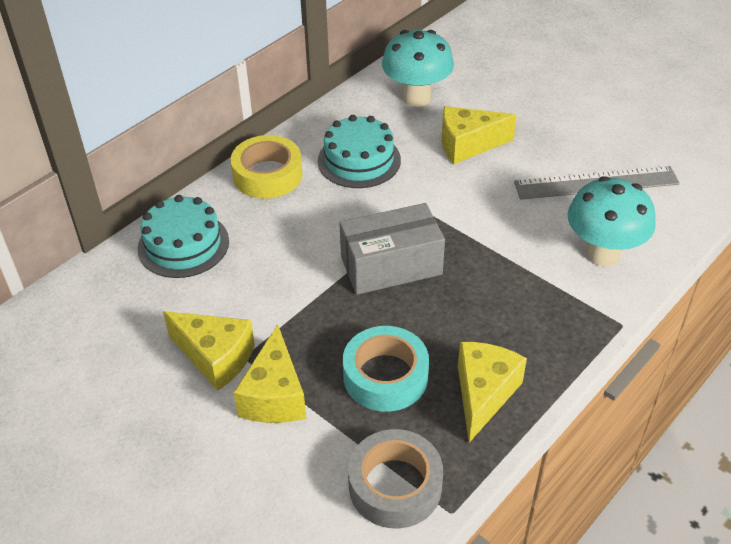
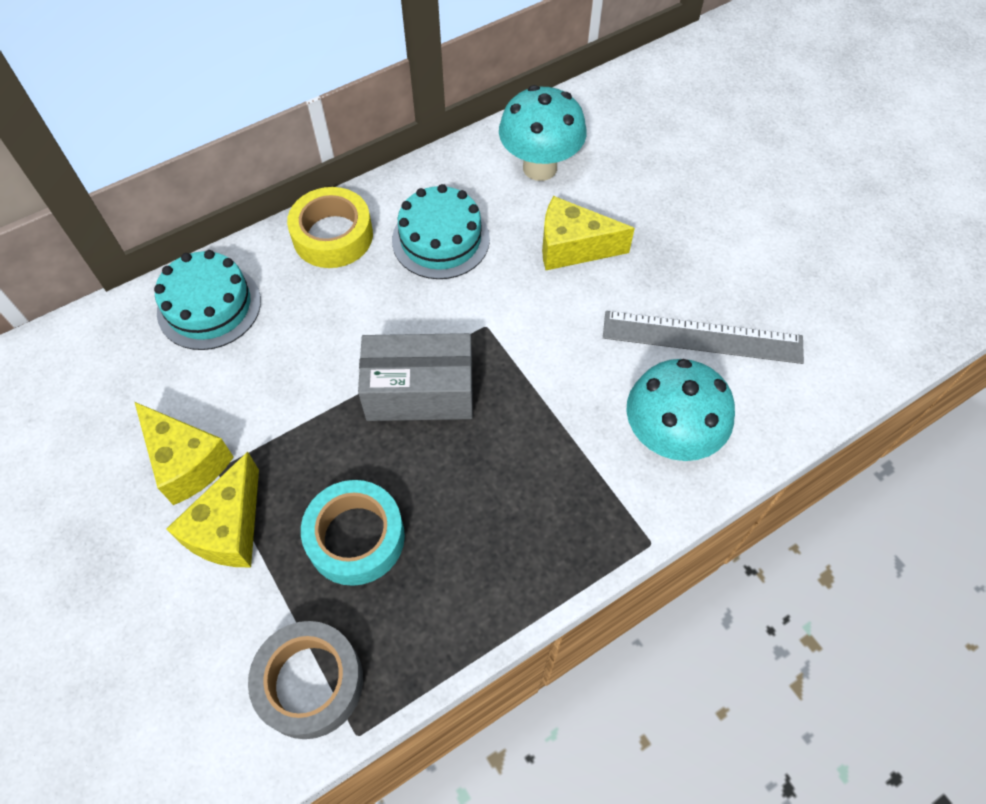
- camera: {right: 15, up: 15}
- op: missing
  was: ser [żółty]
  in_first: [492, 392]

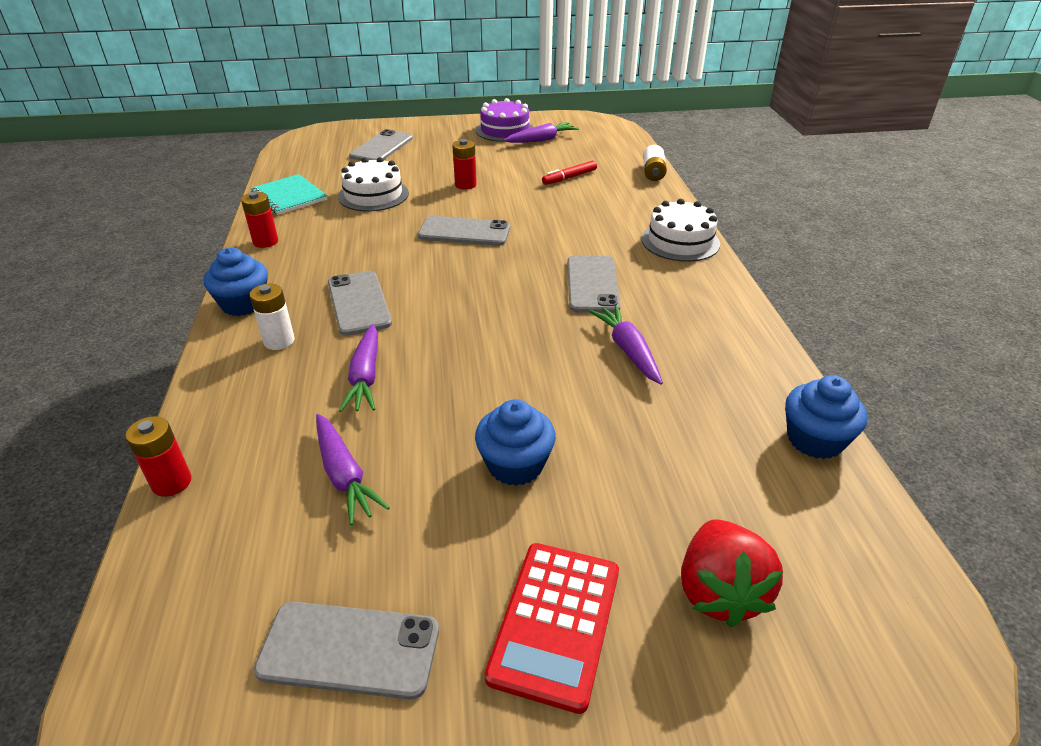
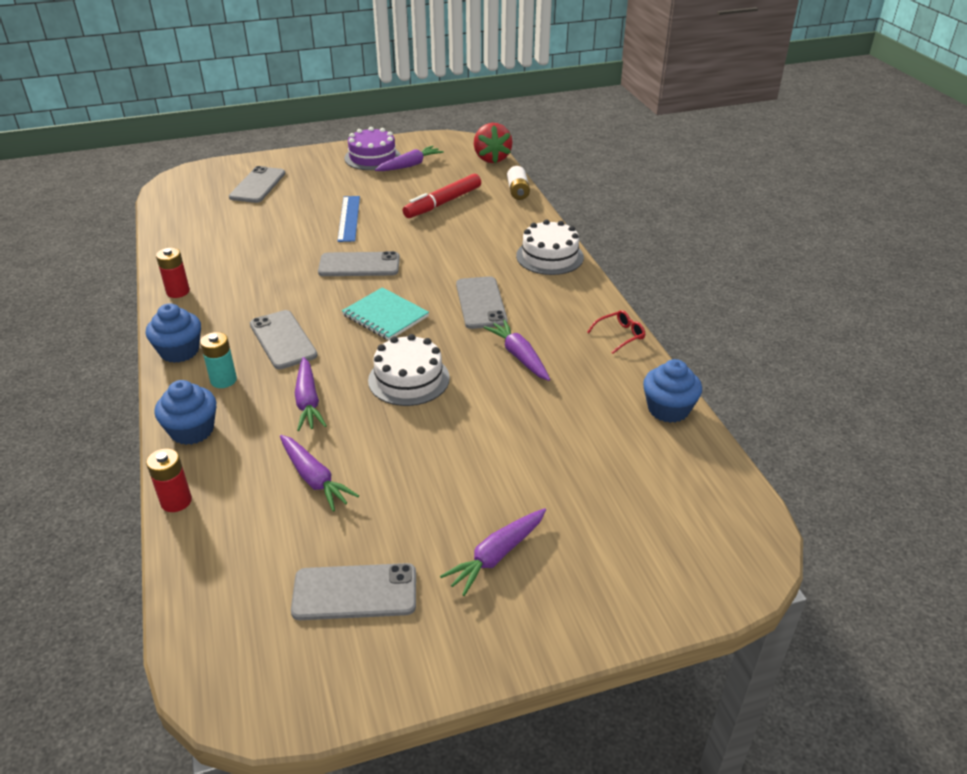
- camera: {right: -10, up: 0}
- op: exchanged
  was: bateria [czerwony]
  now: linijka [niebieski]
  in_first: [464, 164]
  in_second: [348, 219]
- op: relocated
  was: tort [biały]
  in_first: [373, 184]
  in_second: [409, 370]
- op: size
  was: flamaster [czerwony]
  in_first: [569, 172]
  in_second: [442, 196]
  ratio: 1.64
- op: relocated
  was: zeszyt [turkusowy]
  in_first: [288, 194]
  in_second: [385, 313]
- op: colour
  was: bateria [biały]
  now: bateria [turkusowy]
  in_first: [271, 317]
  in_second: [218, 360]
- op: relocated
  was: muffinka [niebieski]
  in_first: [515, 442]
  in_second: [185, 412]
- op: relocated
  was: truskawka [czerwony]
  in_first: [732, 573]
  in_second: [493, 143]
- op: exchanged
  was: kalkulator [czerwony]
  now: marchewka [fioletowy]
  in_first: [552, 628]
  in_second: [493, 552]
- op: appeared
  now: okulary [czerwony]
  in_second: [616, 332]

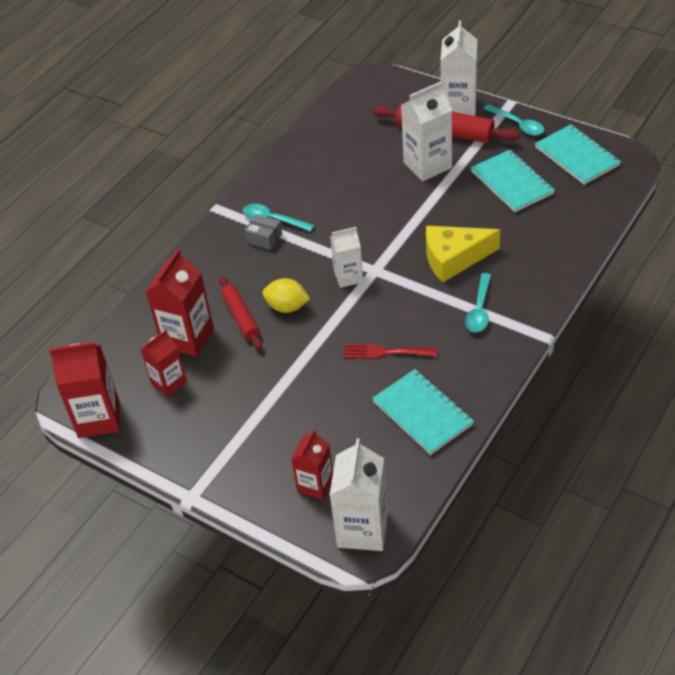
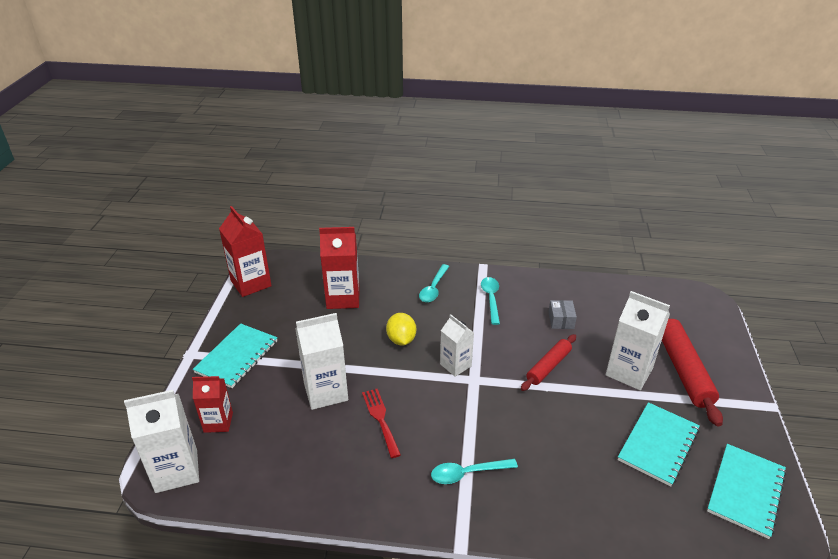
- camera: {right: 60, up: -10}
- op: relocated
  was: karton mleka [biały]
  in_first: [459, 68]
  in_second: [321, 361]
- op: relocated
  was: łyżka [turkusowy]
  in_first: [513, 120]
  in_second: [434, 283]
- op: relocated
  was: pudełko [szary]
  in_first: [263, 232]
  in_second: [562, 314]
- op: missing
  was: ser [żółty]
  in_first: [463, 254]
- op: relocated
  was: wałek do ciasta [czerwony]
  in_first: [240, 312]
  in_second: [548, 362]
- op: missing
  was: karton mleka [czerwony]
  in_first: [164, 363]
- op: relocated
  was: zeszyt [turkusowy]
  in_first: [423, 412]
  in_second: [235, 355]

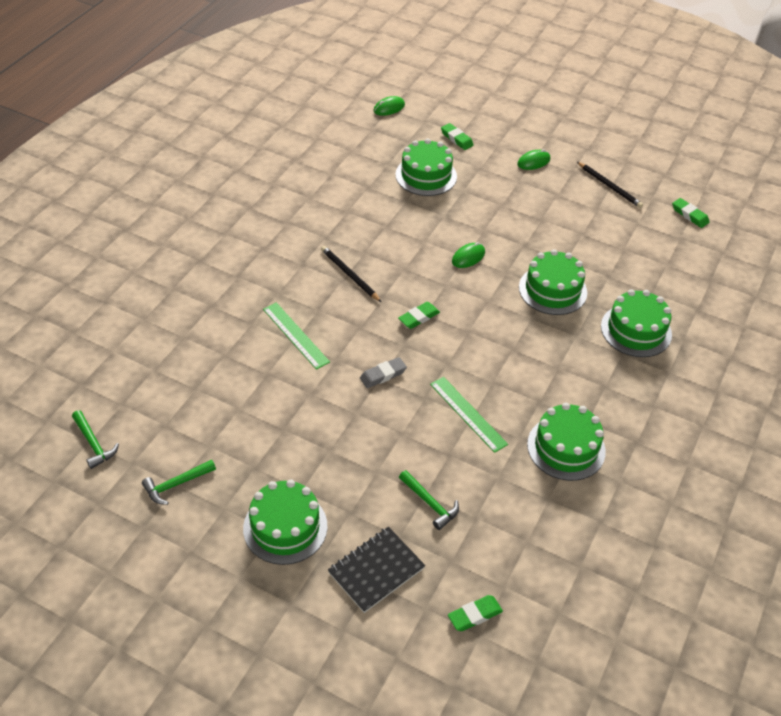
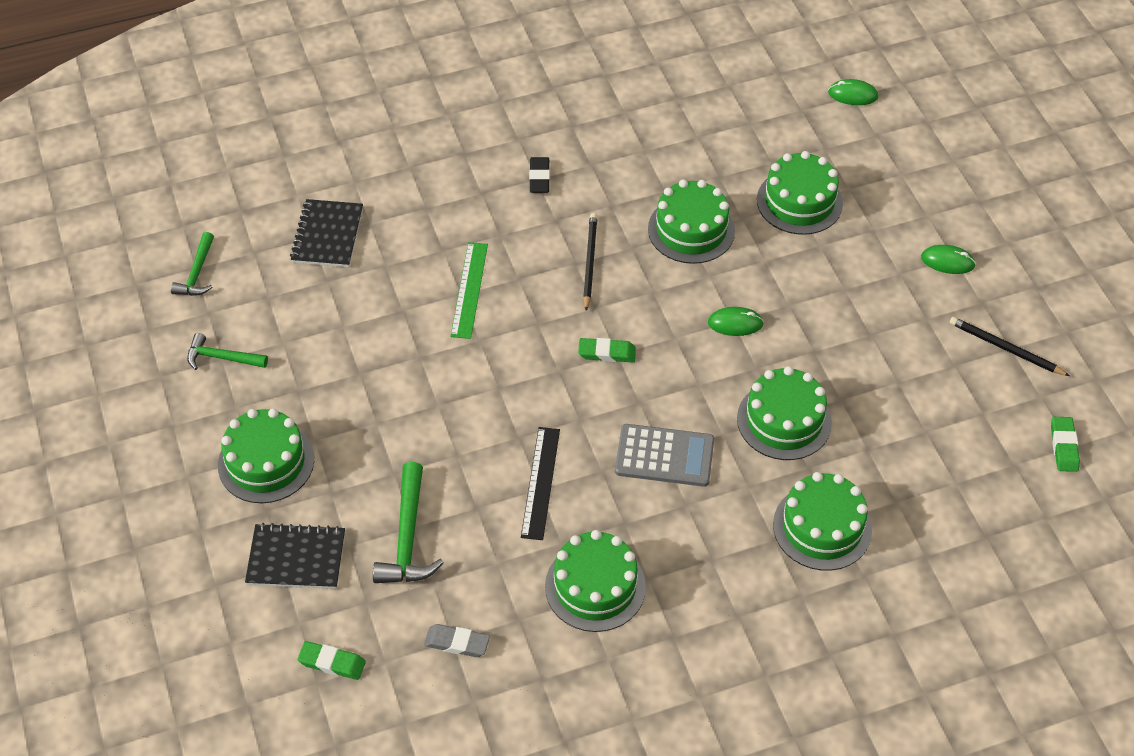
- camera: {right: 45, up: 5}
- op: missing
  was: gumka do mazania [zielony]
  in_first: [457, 136]
- op: spun
  was: ołówek [czarny]
  in_first: [610, 185]
  in_second: [1009, 346]
  clockwise: 120
- op: relocated
  was: gumka do mazania [szary]
  in_first: [383, 372]
  in_second: [457, 640]
- op: colour
  was: linijka [zielony]
  now: linijka [czarny]
  in_first: [469, 415]
  in_second: [540, 483]
- op: size
  was: młotek [zielony]
  in_first: [429, 500]
  in_second: [408, 522]
  ratio: 1.55
- op: appeared
  now: gumka do mazania [czarny]
  in_second: [539, 175]
- op: appeared
  now: tort [zielony]
  in_second: [691, 221]
- op: appeared
  now: zeszyt [czarny]
  in_second: [326, 233]
- op: appeared
  now: kalkulator [szary]
  in_second: [664, 455]

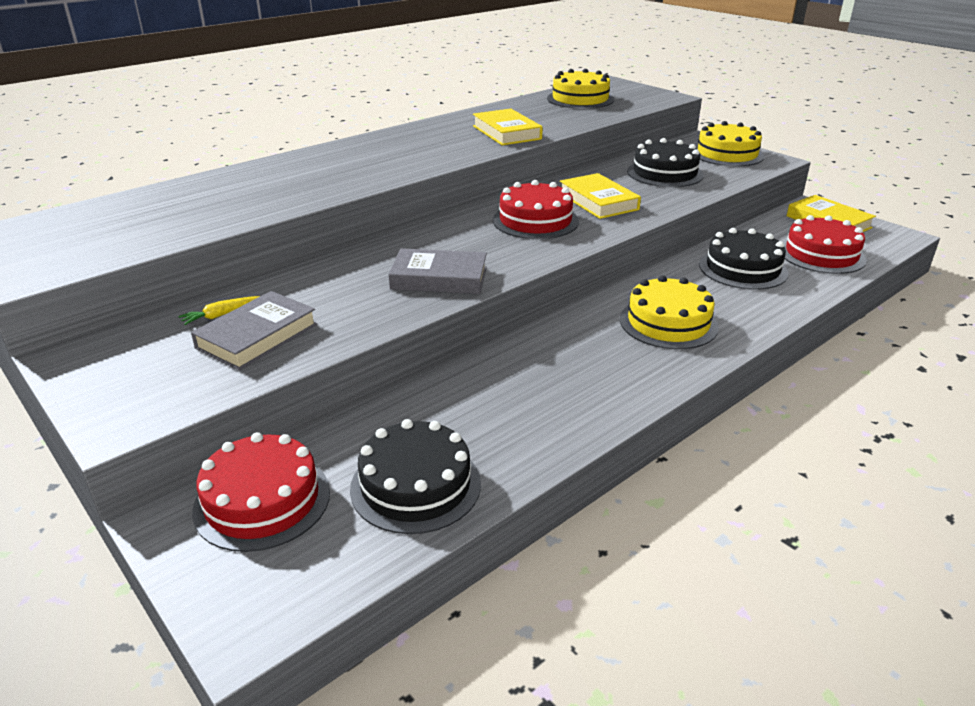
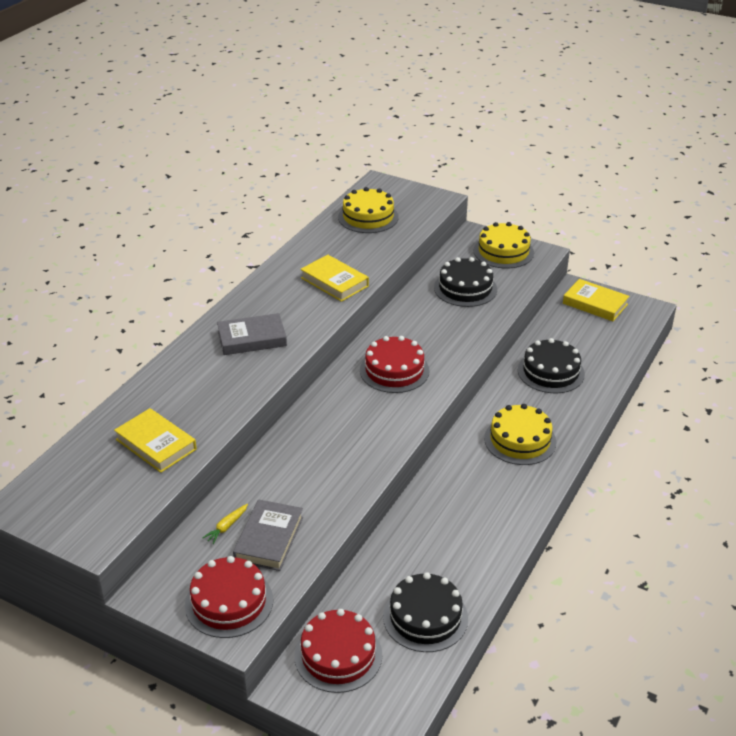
- camera: {right: -20, up: 5}
- op: relocated
  was: książka [żółty]
  in_first: [600, 196]
  in_second: [155, 440]
- op: relocated
  was: tort [czerwony]
  in_first: [825, 244]
  in_second: [229, 597]
- op: relocated
  was: książka [szary]
  in_first: [438, 271]
  in_second: [252, 334]

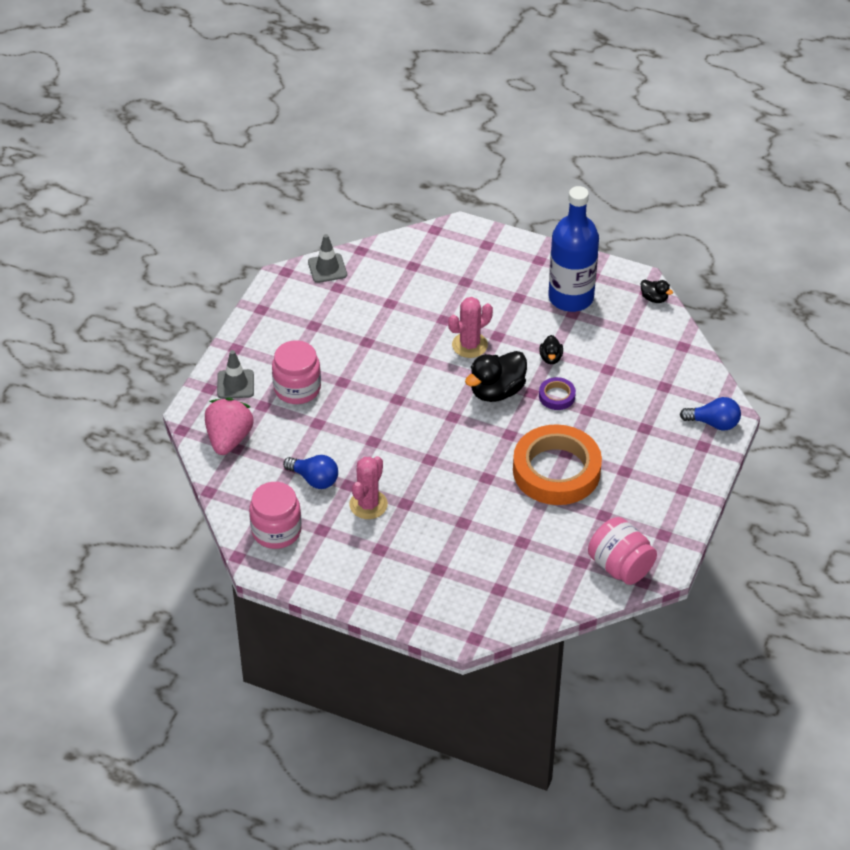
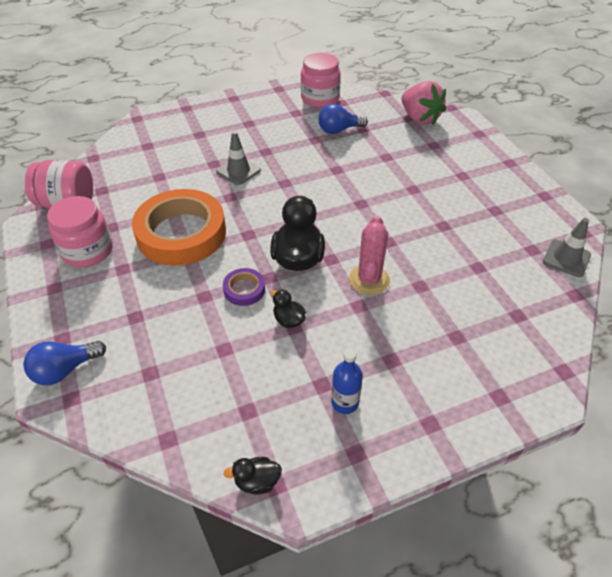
- camera: {right: 135, up: 0}
- op: size
  was: butelka [niebieski]
  in_first: [573, 249]
  in_second: [347, 381]
  ratio: 0.44
- op: relocated
  was: słoik [różowy]
  in_first: [296, 372]
  in_second: [80, 231]
- op: relocated
  was: pachołek [szary]
  in_first: [235, 374]
  in_second: [238, 158]
- op: missing
  was: kaktus [różowy]
  in_first: [368, 487]

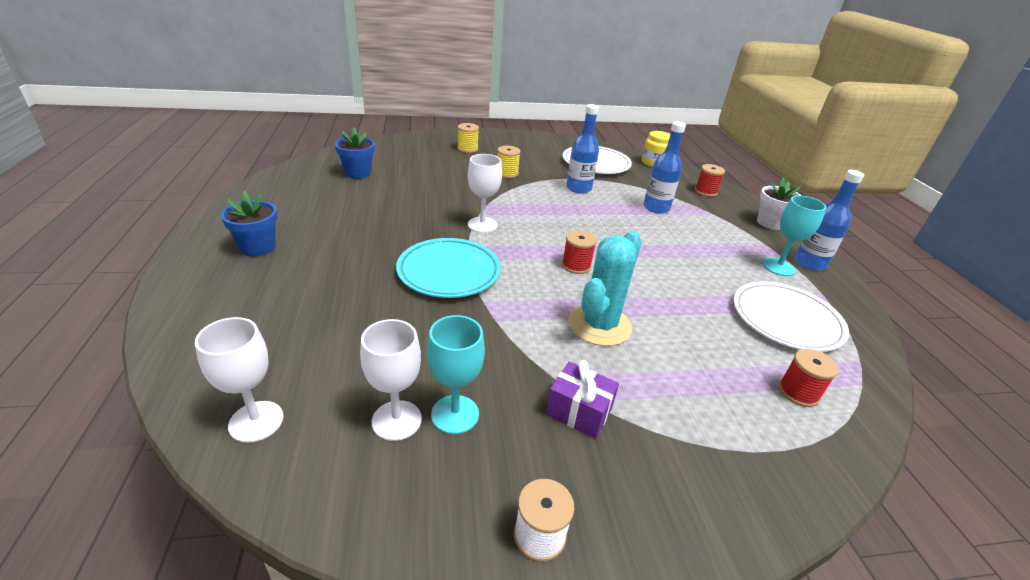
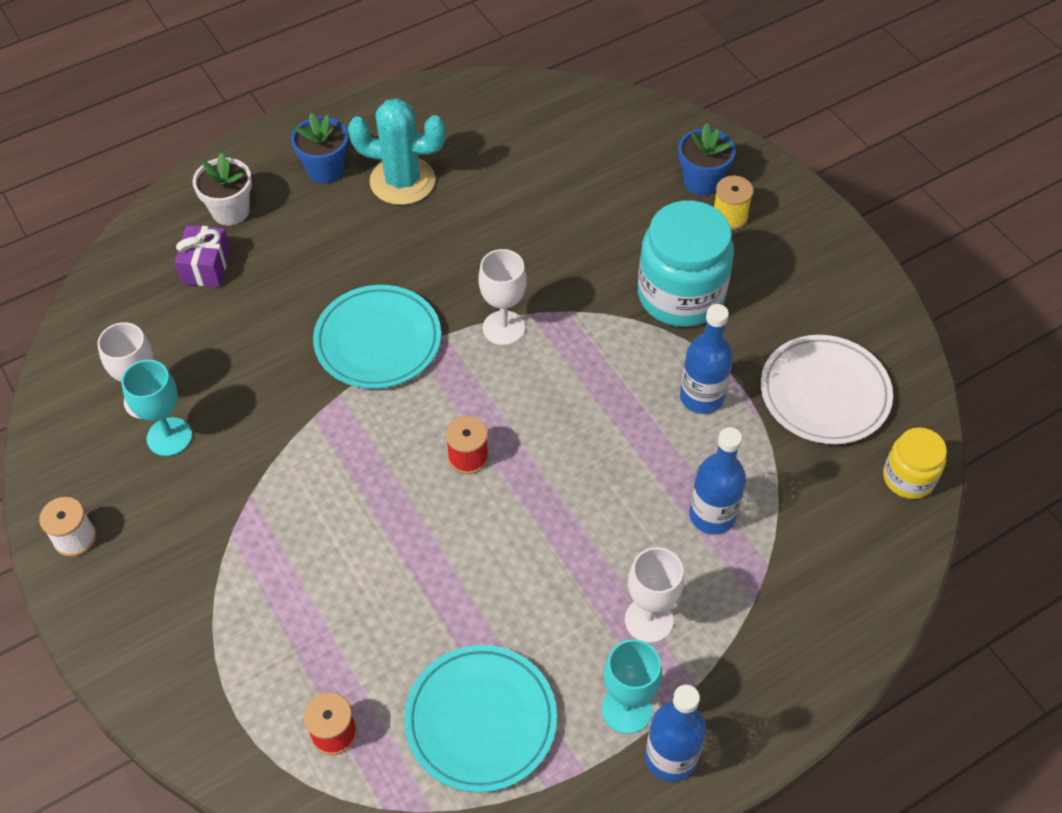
- camera: {right: 70, up: 20}
- op: relocated
  was: doniczka [niebieski]
  in_first: [355, 153]
  in_second: [707, 159]
- op: exchanged
  was: szpulka [żółty]
  now: słoik [turkusowy]
  in_first: [509, 162]
  in_second: [686, 263]
- op: missing
  was: szpulka [czerwony]
  in_first: [710, 180]
- op: relocated
  was: doniczka [biały]
  in_first: [779, 204]
  in_second: [222, 189]
- op: relocated
  was: kaktus [turkusowy]
  in_first: [605, 288]
  in_second: [397, 151]
- op: colour
  was: talerz [biały]
  now: talerz [turkusowy]
  in_first: [791, 316]
  in_second: [480, 719]
- op: relocated
  was: kielich [biały]
  in_first: [239, 380]
  in_second: [654, 595]
- op: relocated
  was: prezent [fioletowy]
  in_first: [582, 399]
  in_second: [203, 256]

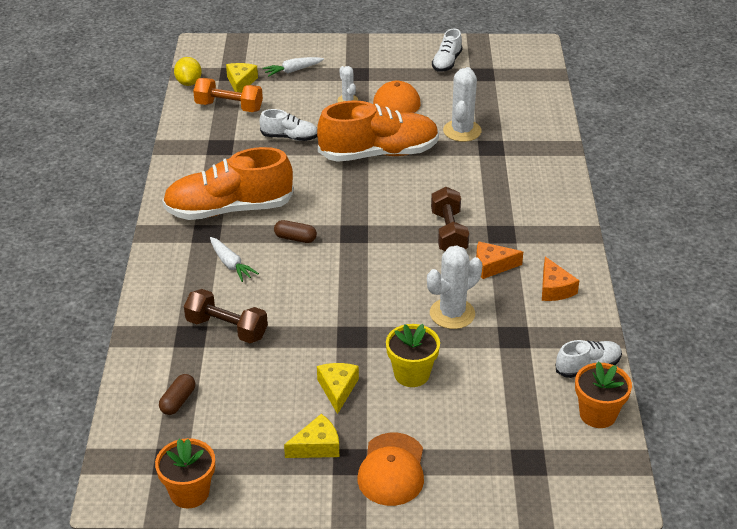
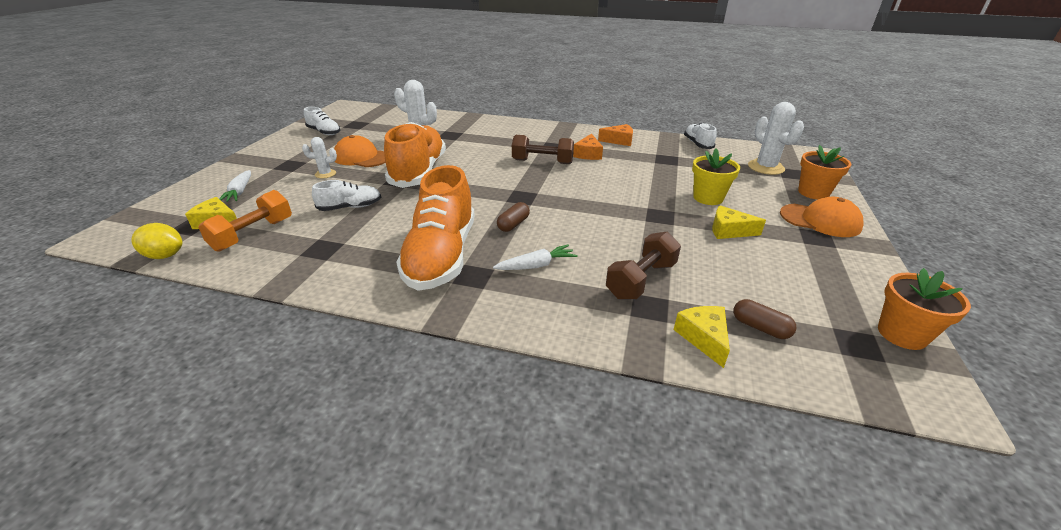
- camera: {right: -75, up: -5}
- op: spun
  was: but [biały]
  in_first: [288, 125]
  in_second: [346, 195]
  clockwise: 45
- op: relocated
  was: kaktus [biały]
  in_first: [454, 287]
  in_second: [776, 138]
- op: relocated
  was: doniczka [pomarańczowy]
  in_first: [603, 395]
  in_second: [824, 172]
- op: relocated
  was: ser [żółty]
  in_first: [311, 436]
  in_second: [702, 337]

